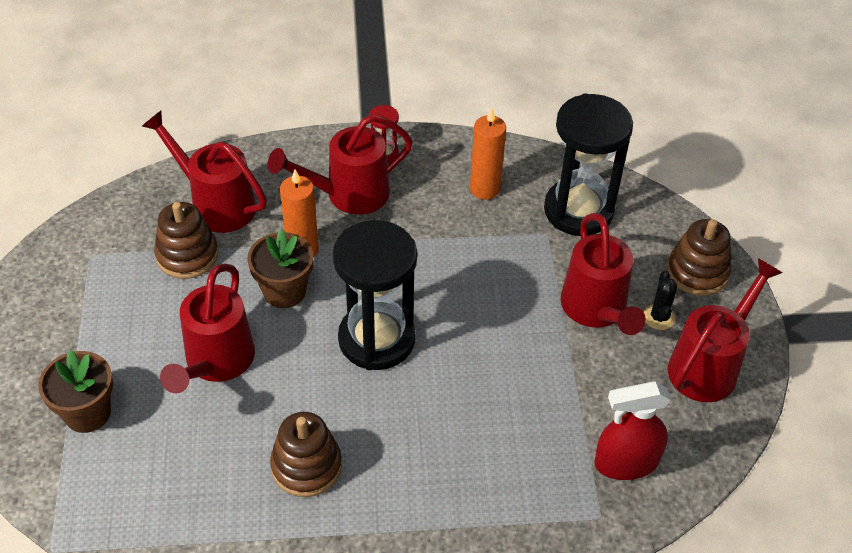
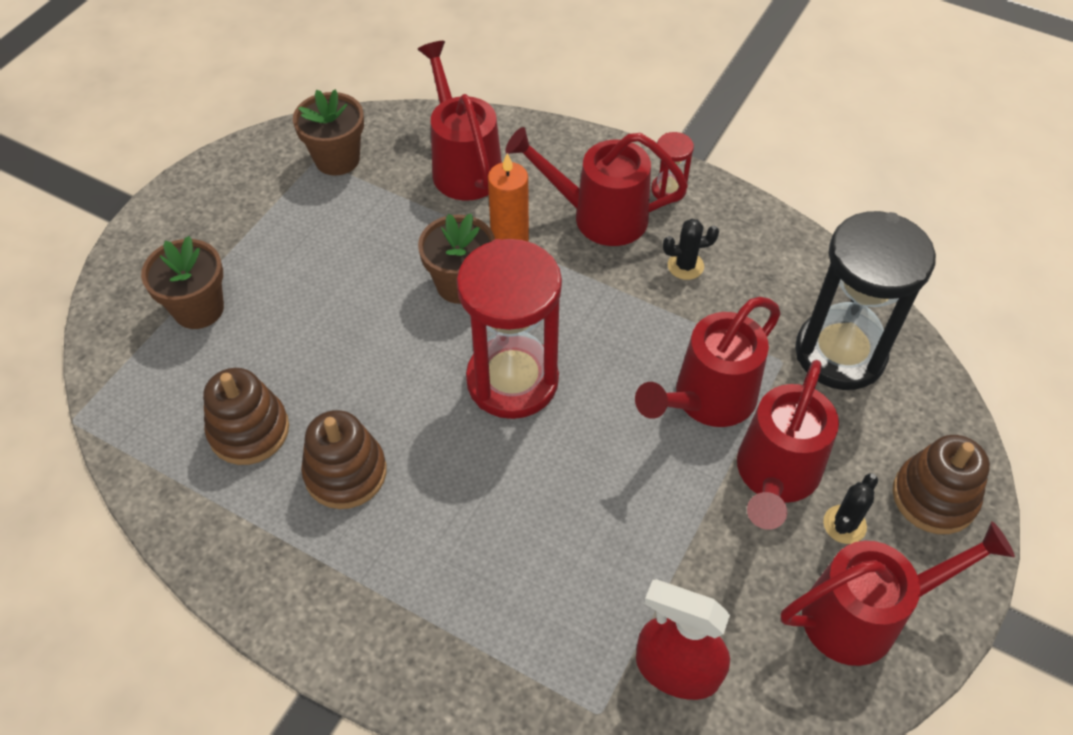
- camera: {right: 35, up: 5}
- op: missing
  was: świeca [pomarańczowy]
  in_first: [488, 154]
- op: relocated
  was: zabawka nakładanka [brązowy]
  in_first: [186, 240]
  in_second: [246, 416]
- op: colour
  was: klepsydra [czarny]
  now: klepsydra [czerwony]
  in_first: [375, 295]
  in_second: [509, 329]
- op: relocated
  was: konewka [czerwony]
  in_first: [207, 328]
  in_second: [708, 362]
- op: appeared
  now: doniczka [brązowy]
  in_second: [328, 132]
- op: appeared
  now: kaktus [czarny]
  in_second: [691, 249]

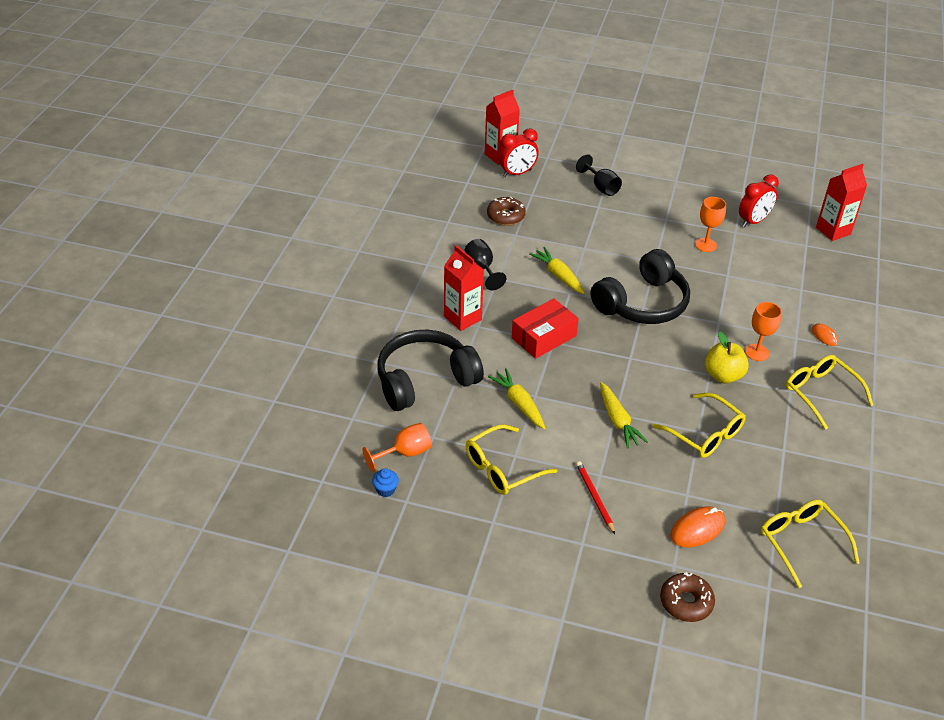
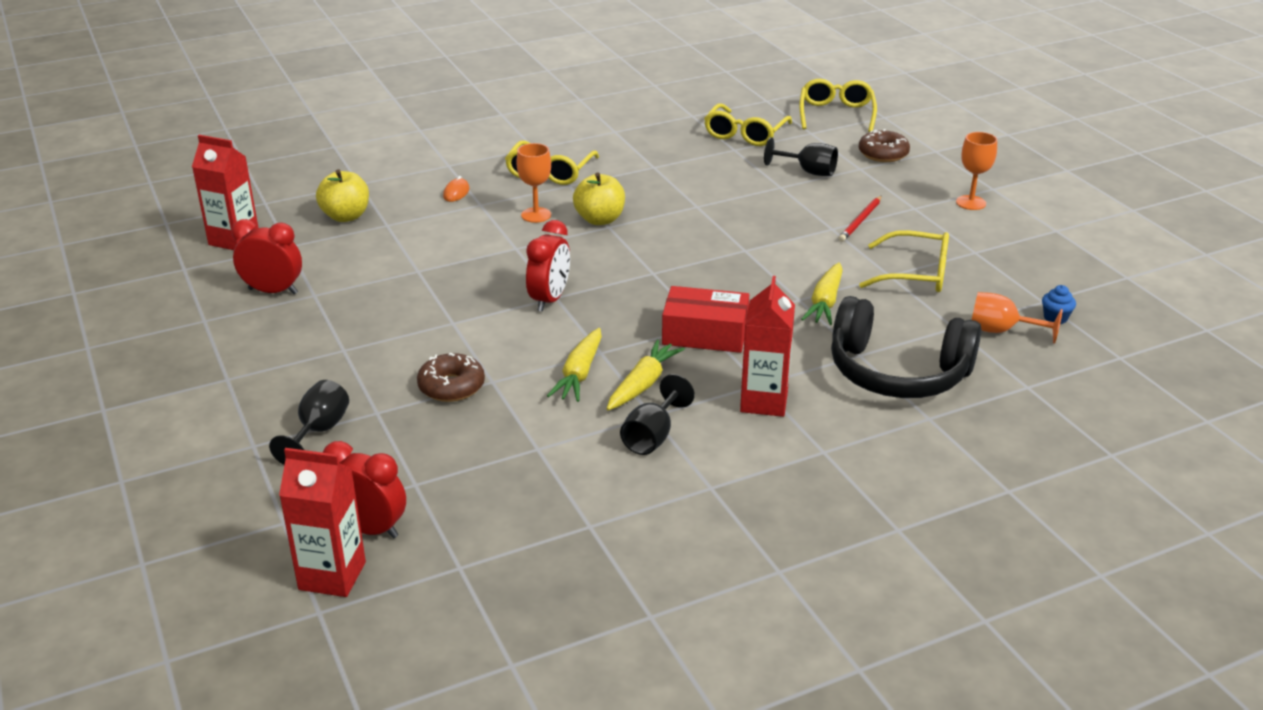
- camera: {right: -130, up: -10}
- op: relocated
  was: donut [brązowy]
  in_first: [506, 211]
  in_second: [451, 377]
- op: relocated
  was: kielich [pomarańczowy]
  in_first: [710, 224]
  in_second: [976, 171]
- op: exchanged
  was: słuchawki [czarny]
  now: budzik [czerwony]
  in_first: [640, 286]
  in_second: [548, 266]
- op: relocated
  was: marchewka [żółty]
  in_first: [624, 415]
  in_second: [646, 375]
- op: relocated
  was: okulary [żółty]
  in_first: [699, 425]
  in_second: [838, 105]
- op: exchanged
  was: myszka [pomarańczowy]
  now: kielich [czarny]
  in_first: [697, 526]
  in_second: [801, 156]
- op: appeared
  now: jabłko [żółty]
  in_second: [342, 195]

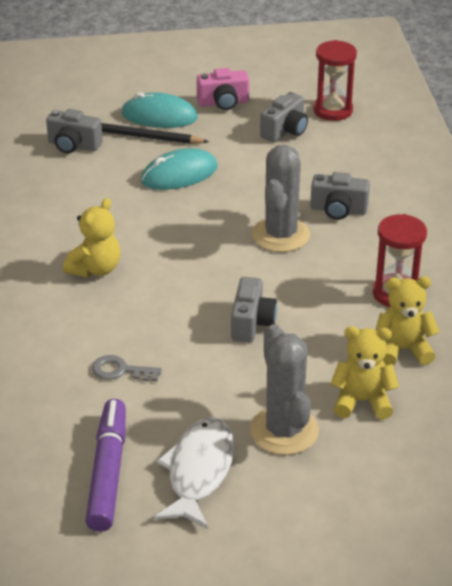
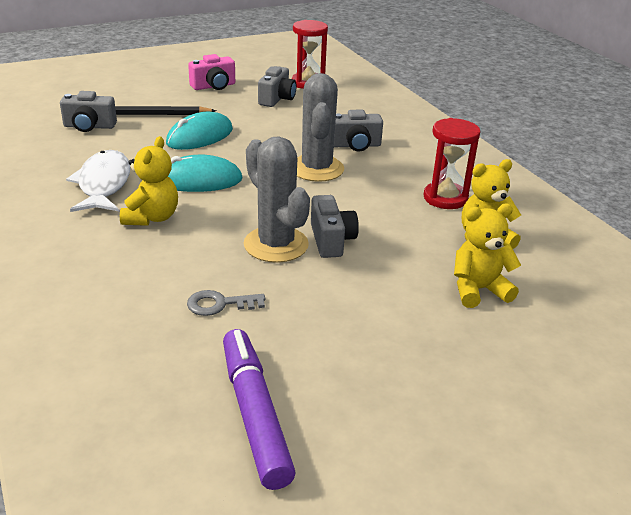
- camera: {right: -20, up: -5}
- op: relocated
  was: myszka [turkusowy]
  in_first: [160, 110]
  in_second: [205, 173]
- op: relocated
  was: kaktus [szary]
  in_first: [284, 389]
  in_second: [277, 199]
- op: relocated
  was: ryba [biały]
  in_first: [194, 473]
  in_second: [98, 181]

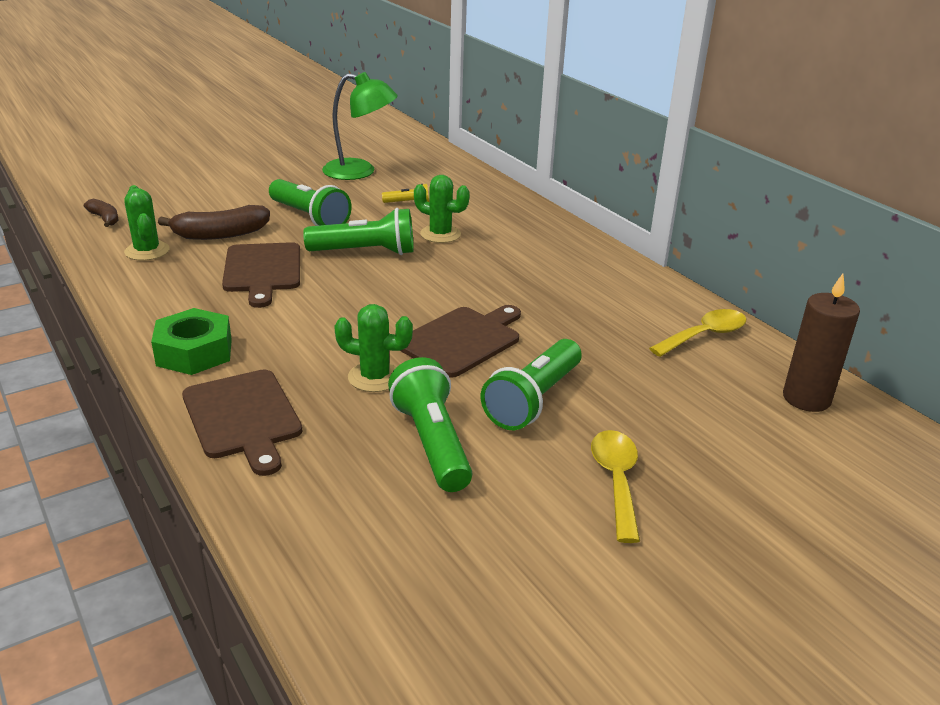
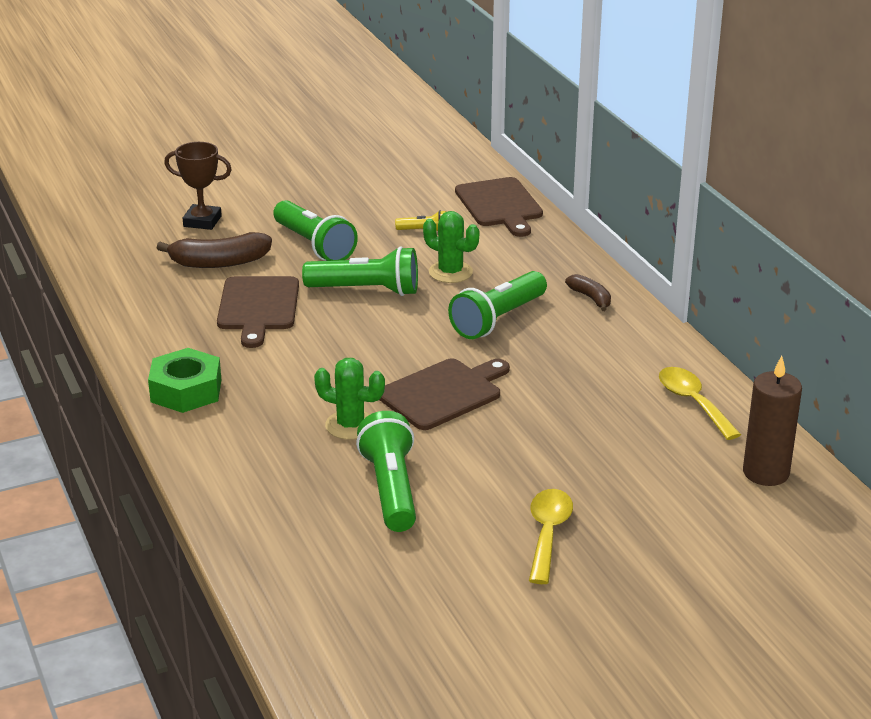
- camera: {right: 10, up: 0}
- op: missing
  was: lampka [zielony]
  in_first: [360, 126]
- op: missing
  was: kaktus [zielony]
  in_first: [147, 223]
- op: relocated
  was: banan [brązowy]
  in_first: [101, 213]
  in_second: [588, 292]
- op: spun
  was: łyżka [żółty]
  in_first: [697, 333]
  in_second: [700, 403]
  clockwise: -90
- op: relocated
  was: latarka [zielony]
  in_first: [531, 384]
  in_second: [497, 305]
- op: relocated
  was: deska do krojenia [brązowy]
  in_first: [242, 422]
  in_second: [499, 207]
- op: appeared
  now: puchar [brązowy]
  in_second: [198, 186]

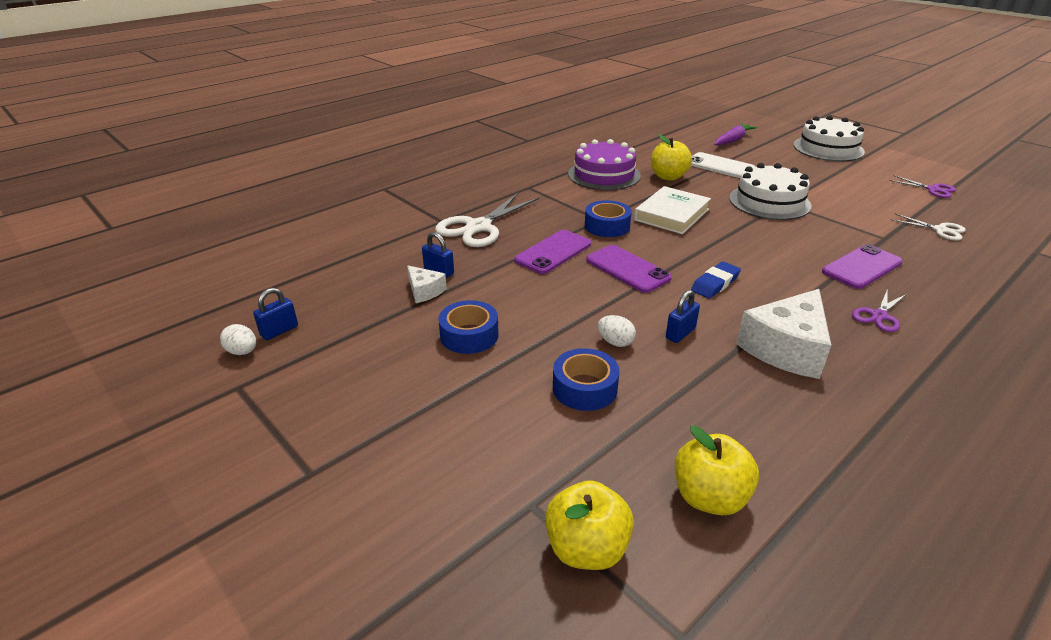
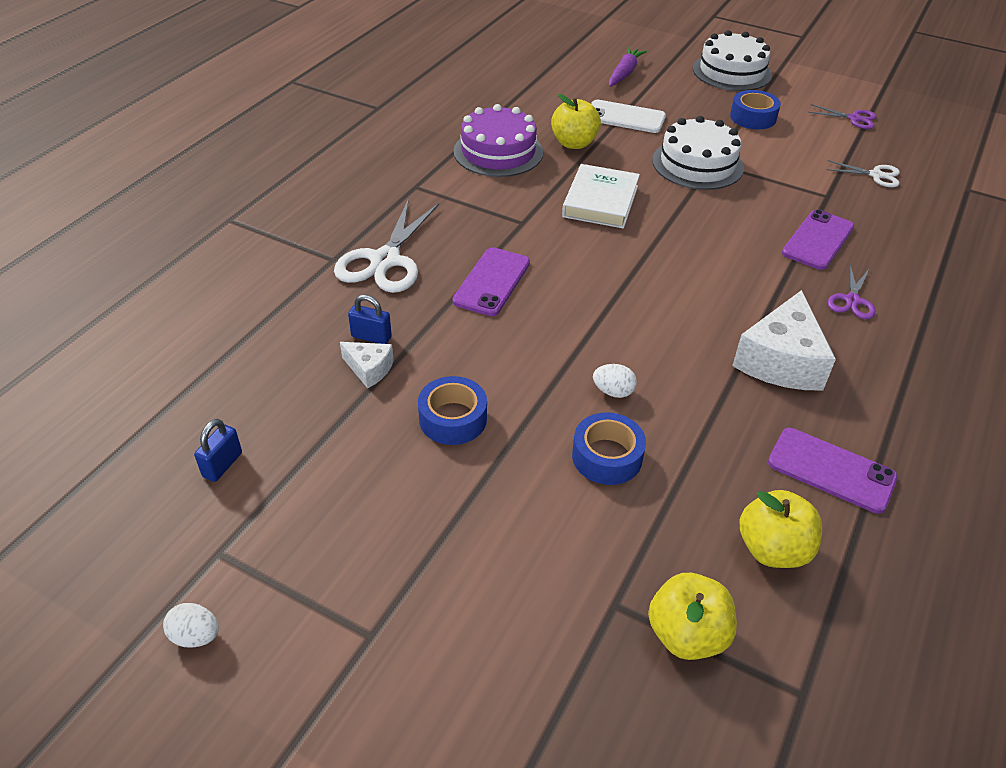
- camera: {right: -20, up: 10}
- op: relocated
  was: taśma klejąca [niebieski]
  in_first: [608, 218]
  in_second: [755, 109]
- op: relocated
  was: telefon [fioletowy]
  in_first: [629, 269]
  in_second: [833, 471]
- op: missing
  was: gumka do mazania [niebieski]
  in_first: [716, 280]
- op: missing
  was: kłódka [niebieski]
  in_first: [683, 316]
- op: relocated
  was: jajko [biały]
  in_first: [238, 339]
  in_second: [191, 625]

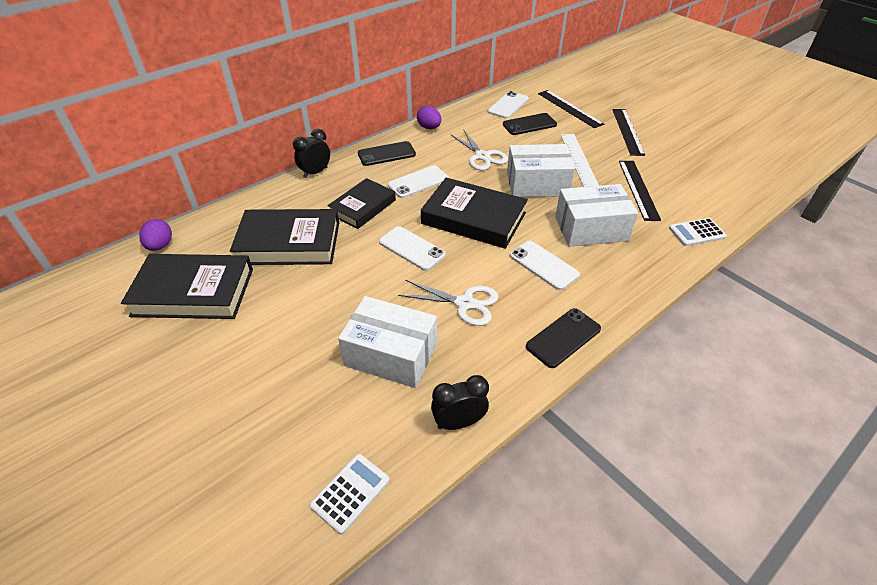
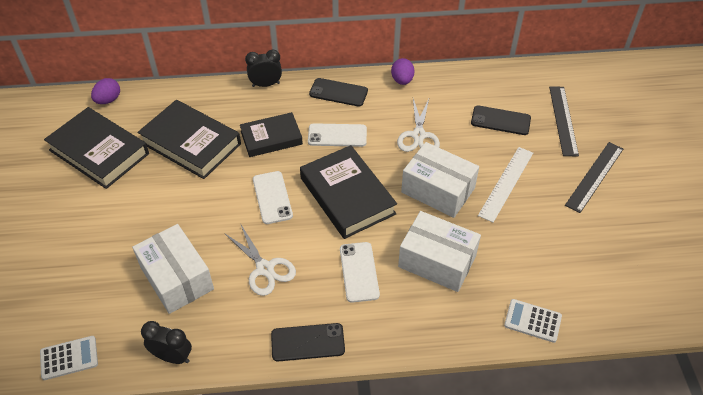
- camera: {right: 35, up: 5}
- op: missing
  was: telefon [biały]
  in_first: [508, 105]
- op: missing
  was: linijka [czarny]
  in_first: [640, 191]

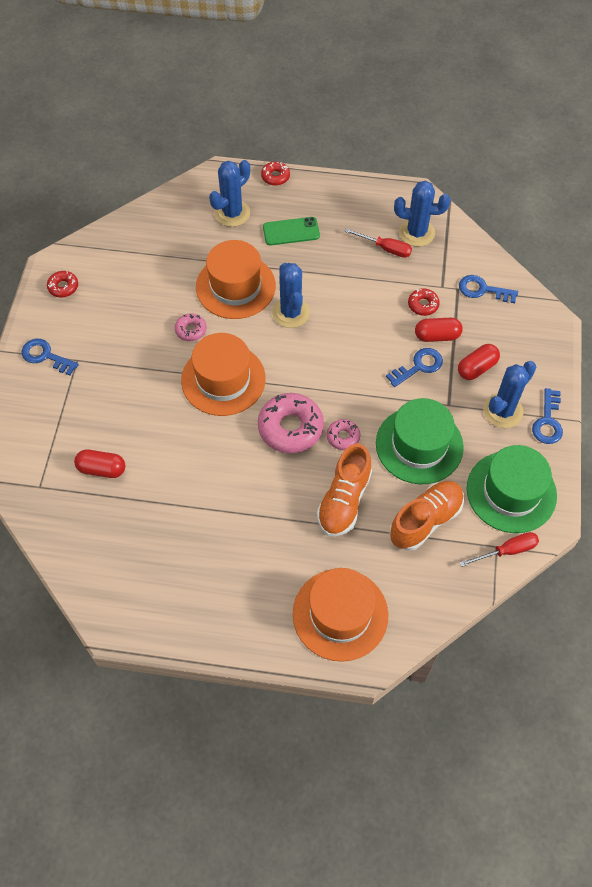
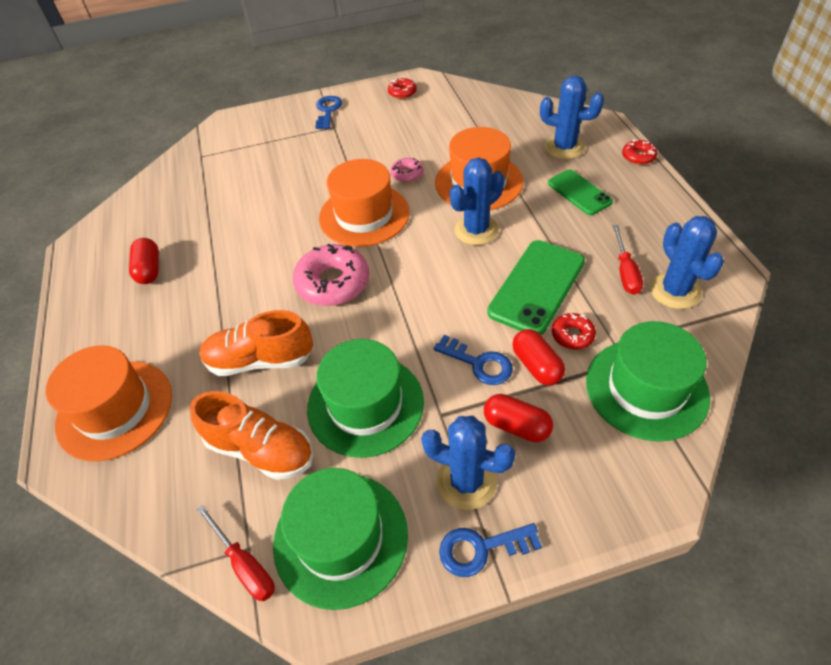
- camera: {right: 70, up: -10}
- op: exchanged
  was: klucz [niebieski]
  now: kapelusz [zielony]
  in_first: [488, 289]
  in_second: [648, 381]
- op: missing
  was: donut [różowy]
  in_first: [343, 434]
- op: relocated
  was: kapsułka [czerwony]
  in_first: [99, 464]
  in_second: [144, 261]
- op: appeared
  now: telefon [zielony]
  in_second: [536, 287]

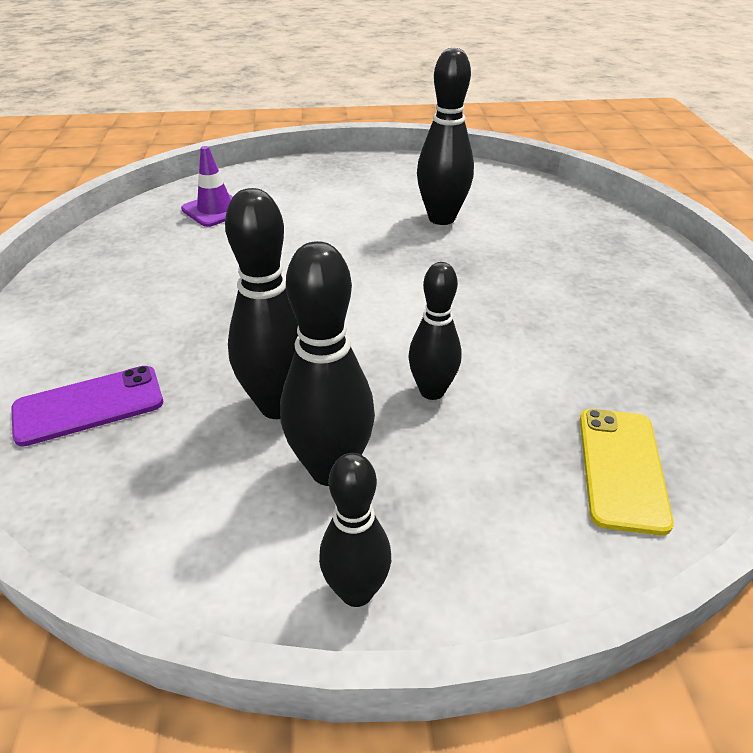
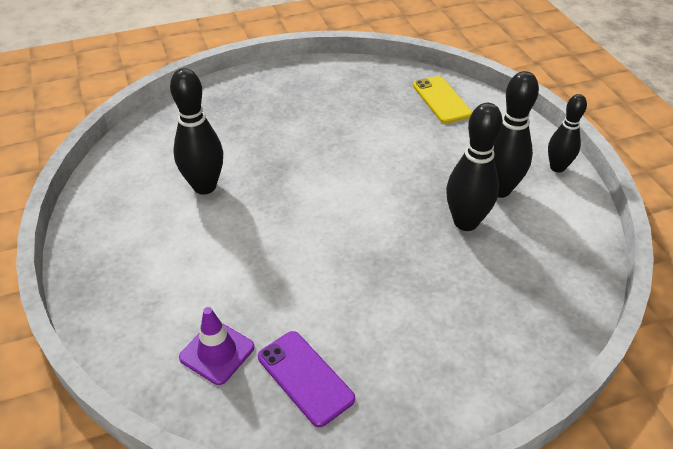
- camera: {right: -105, up: 5}
- op: missing
  was: kręgiel [czarny]
  in_first: [434, 331]
- op: relocated
  was: telefon [fioletowy]
  in_first: [87, 406]
  in_second: [306, 379]
- op: spun
  was: telefon [żółty]
  in_first: [627, 472]
  in_second: [442, 100]
  clockwise: 75

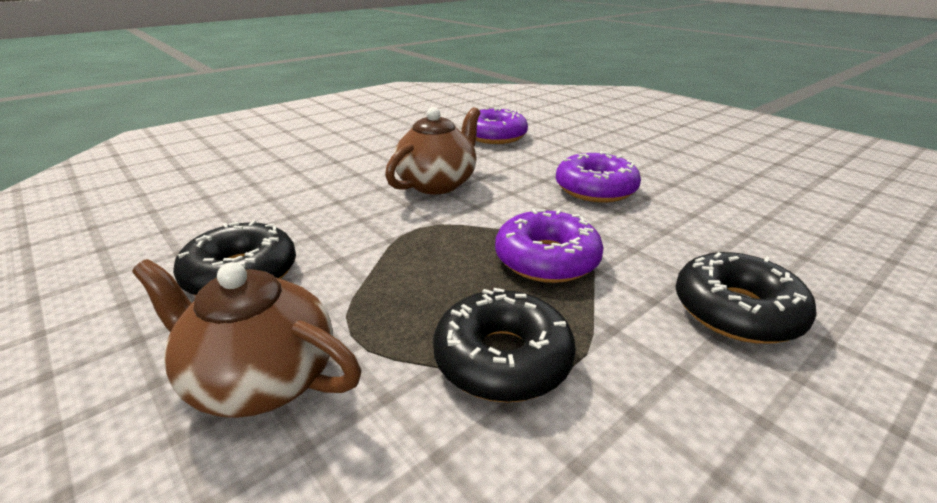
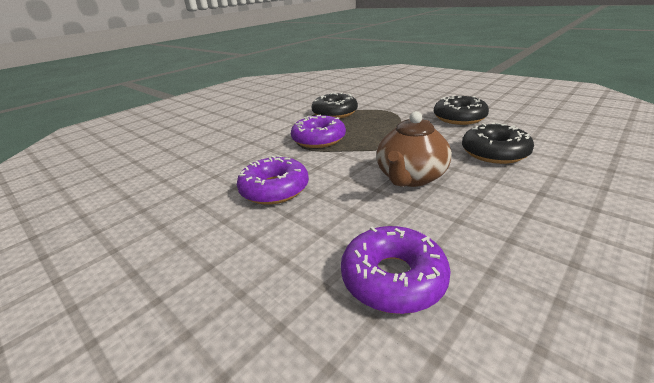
- camera: {right: 175, up: 0}
- op: relocated
  was: donut [czarny]
  in_first: [746, 298]
  in_second: [498, 143]
- op: missing
  was: imbryk [brązowy]
  in_first: [246, 338]

